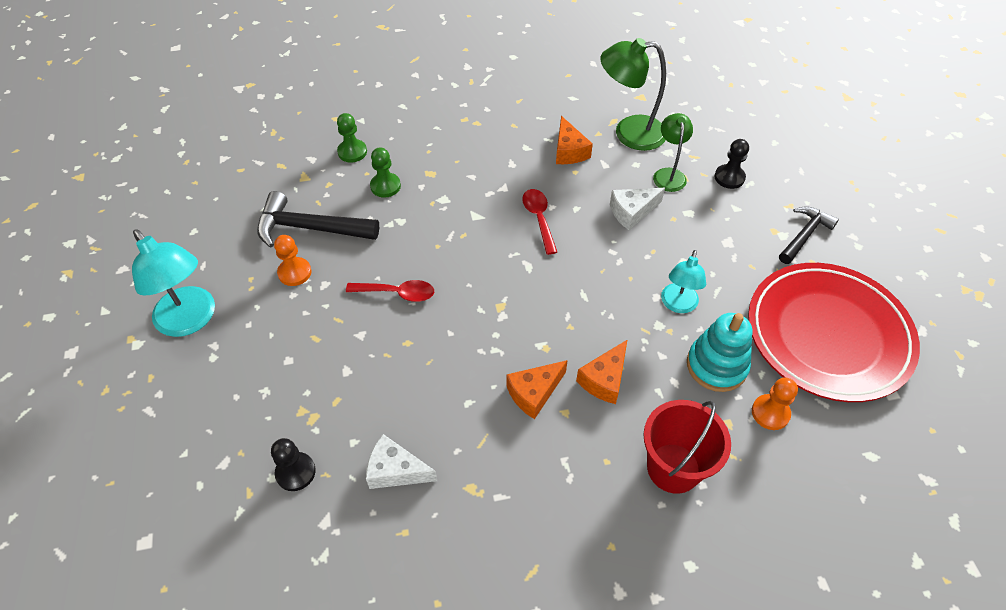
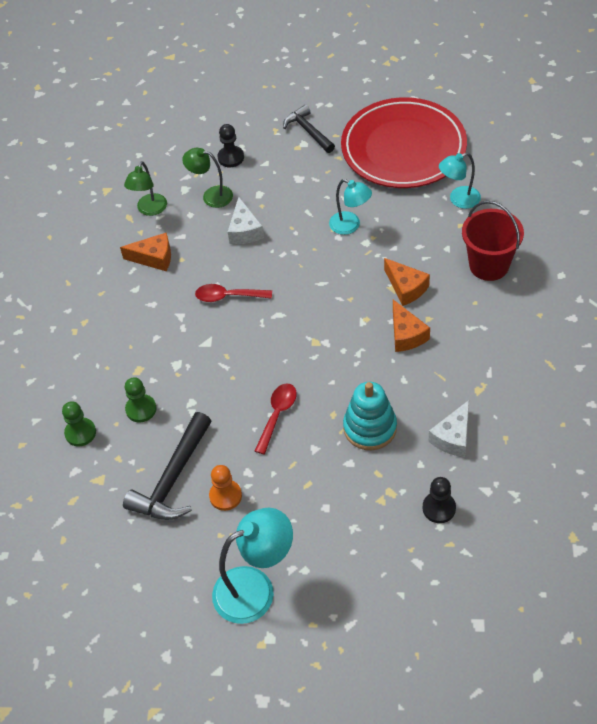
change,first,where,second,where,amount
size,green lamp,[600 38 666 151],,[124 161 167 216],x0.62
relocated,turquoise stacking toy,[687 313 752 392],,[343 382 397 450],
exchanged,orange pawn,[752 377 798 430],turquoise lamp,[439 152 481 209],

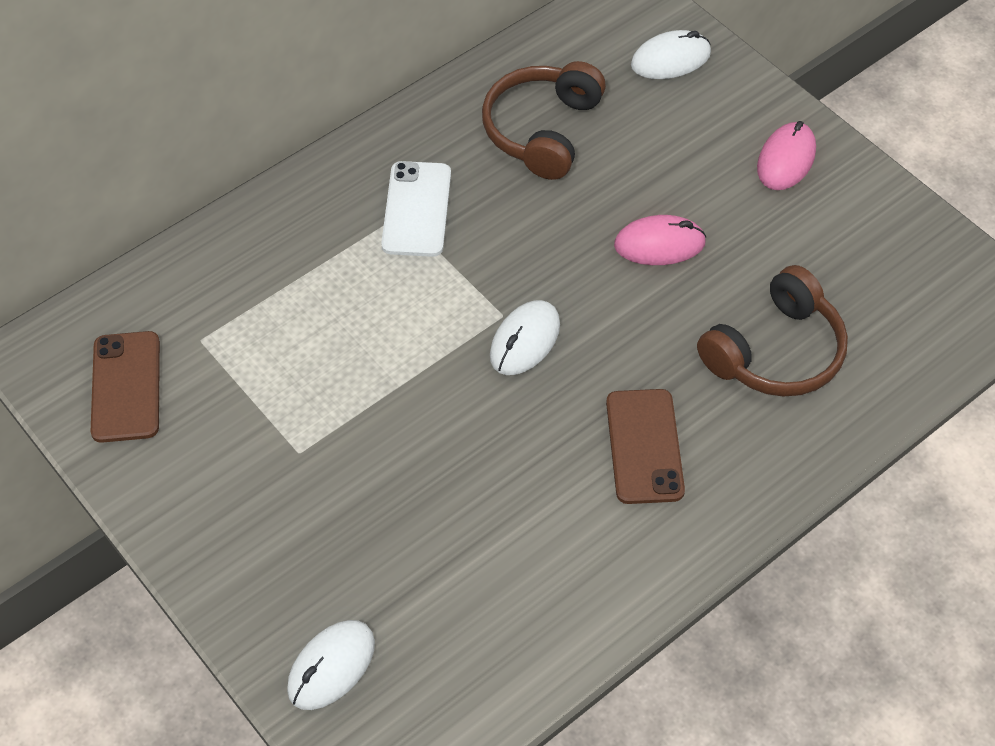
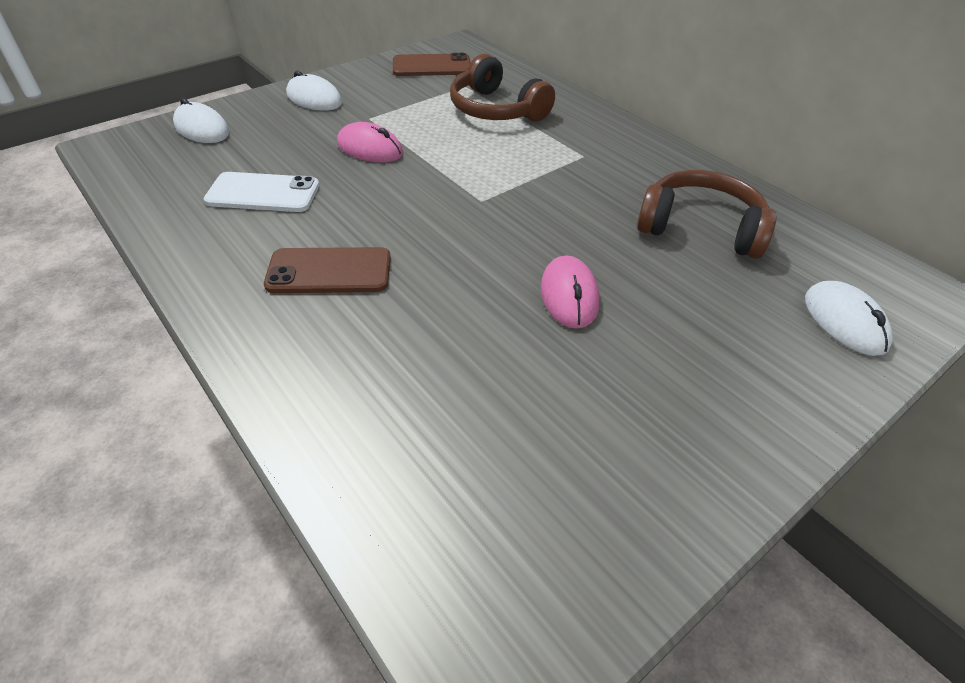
change,first,where,second,where,amount
relocated,pink mouse,[757 121 816 190],,[337 122 403 162],
relocated,white phone,[381 161 451 257],,[204 172 319 212],
relocated,brown headphones,[697 265 848 397],,[450 54 555 121],
relocated,white mouse,[490 300 560 375],,[286 71 342 111],

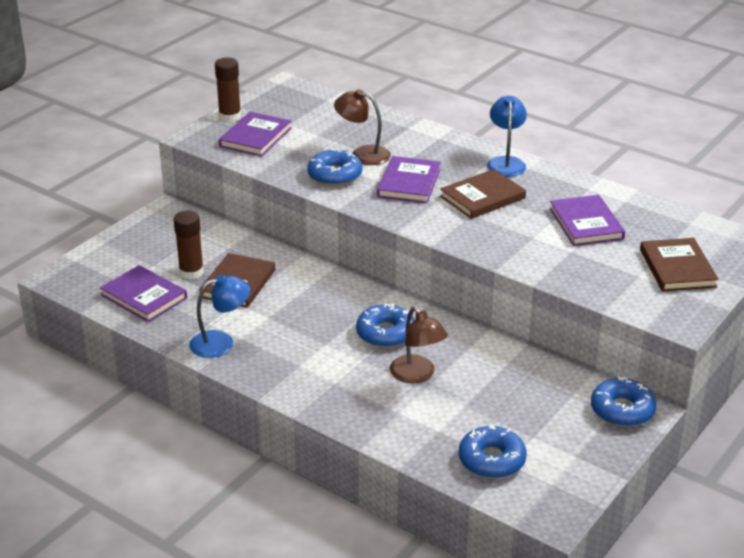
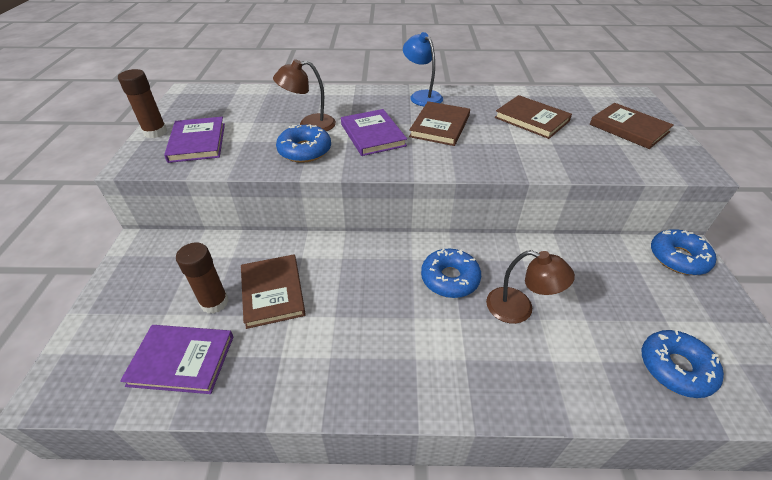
change,first,where,second,where,amount
colour,purple book,[549 195 625 246],brown book,[495 95 572 139],
missing,blue lamp,[189 275 250 358],,,

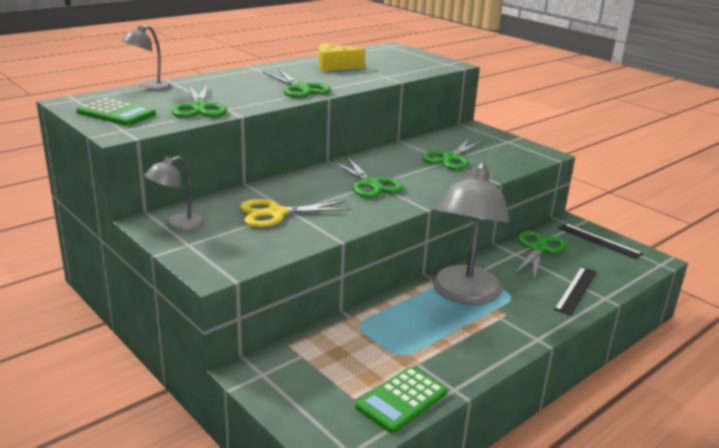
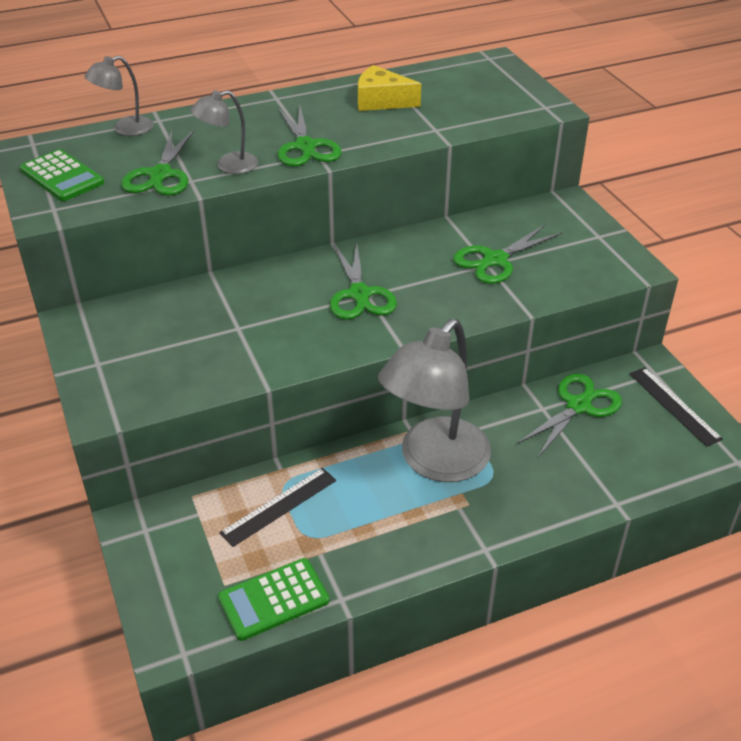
change,first,where,second,where,amount
relocated,grey lamp,[144 156 205 231],,[190 90 258 174],
missing,yellow scissors,[240 199 351 227],,,
relocated,black ruler,[554 267 597 315],,[219 468 336 547],

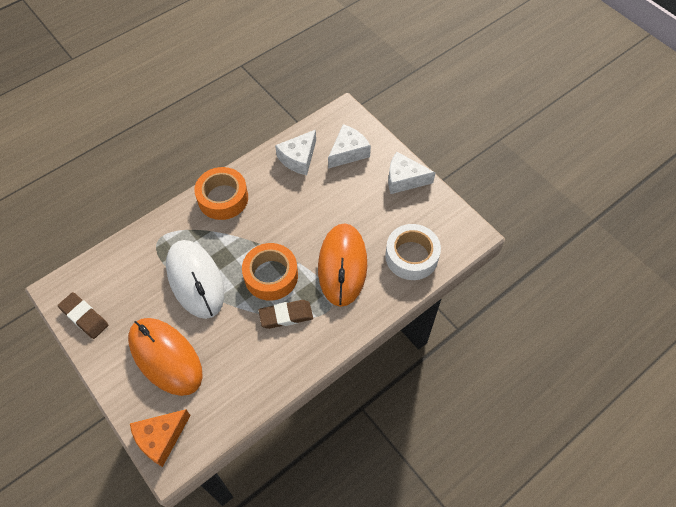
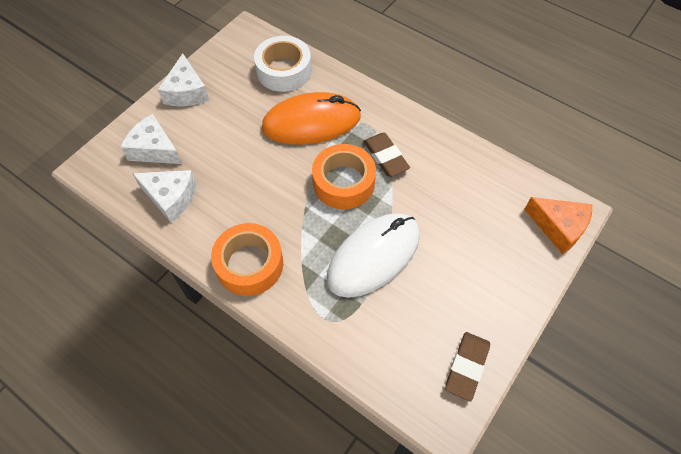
change,first,where,second,where,amount
missing,orange mouse,[128 318 203 396],,,

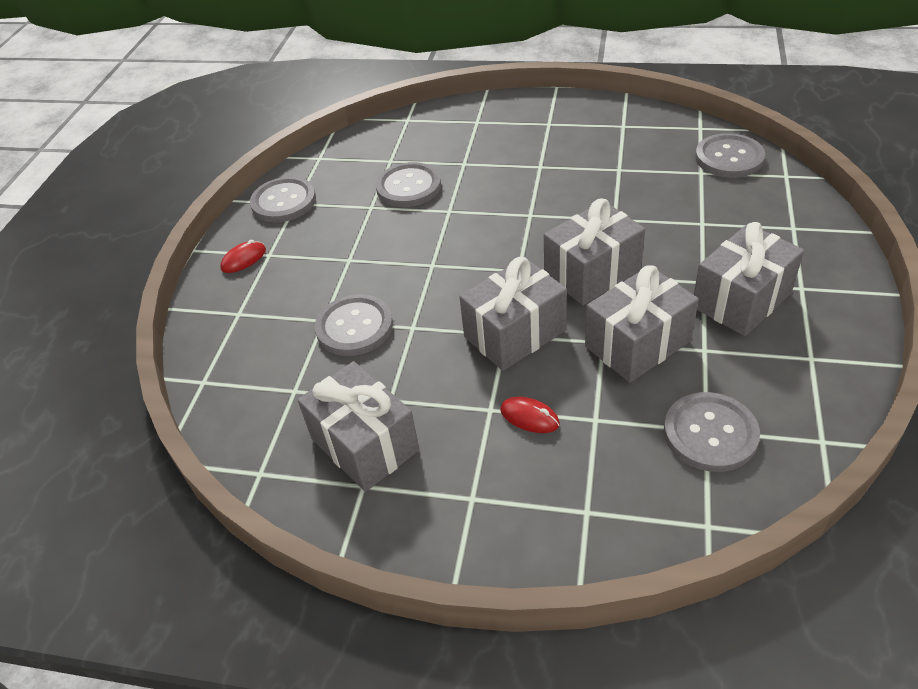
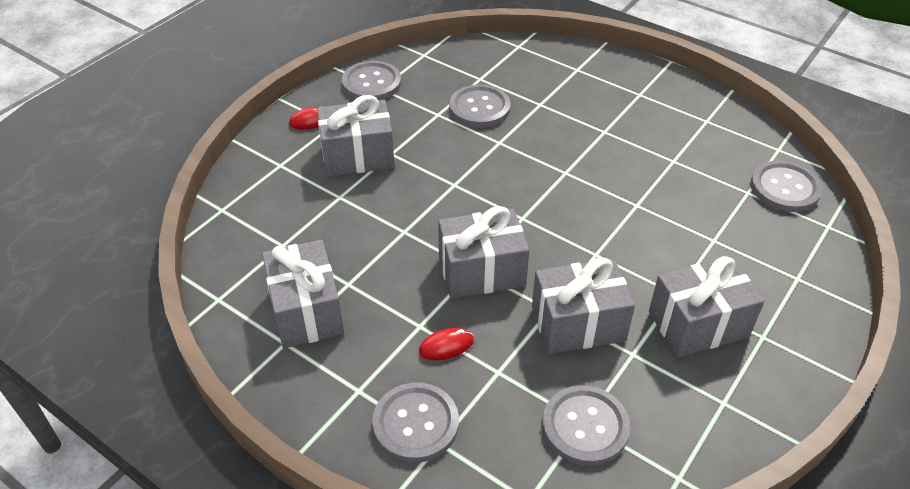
change,first,where,second,where,amount
relocated,grey gift,[544 198 645 306],,[317 95 395 176],
relocated,grey button,[315 294 393 356],,[372 382 459 463],
spun,red mouse,[500 397 560 433],,[419 328 474 360],75 degrees counterclockwise

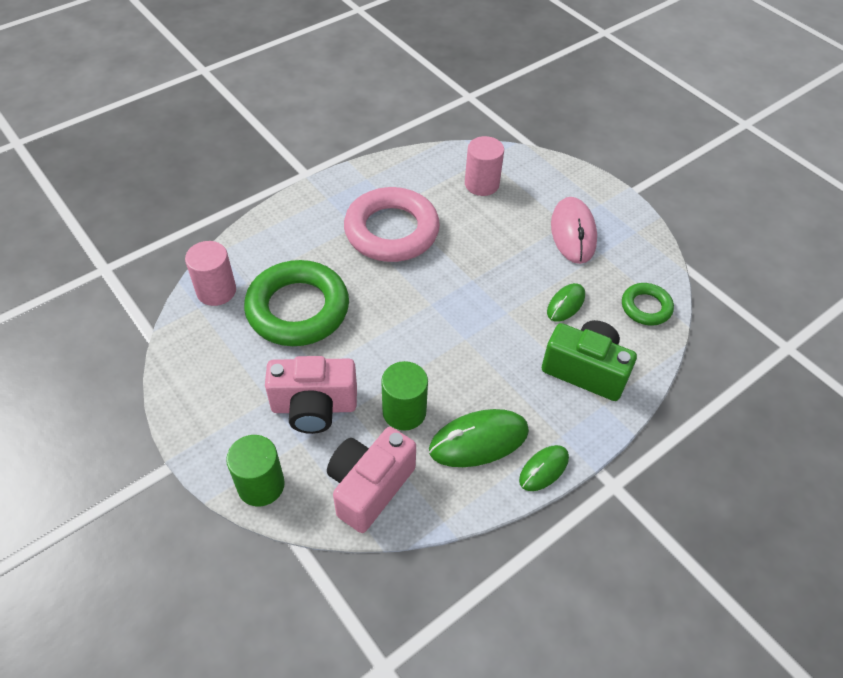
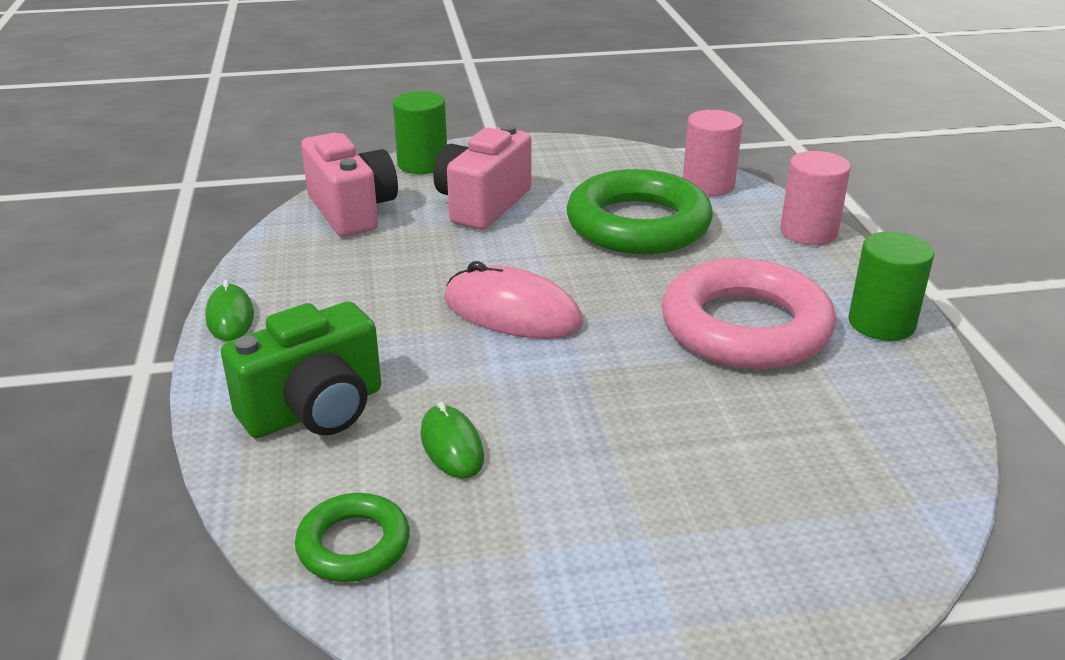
change,first,where,second,where,amount
relocated,pink cylinder,[465 136 504 196],,[780 151 851 245],
relocated,pink mouse,[551 197 597 264],,[444 261 583 339],
relocated,green cylinder,[381 361 428 431],,[848 231 934 341],
missing,green mouse,[429 409 529 467],,,

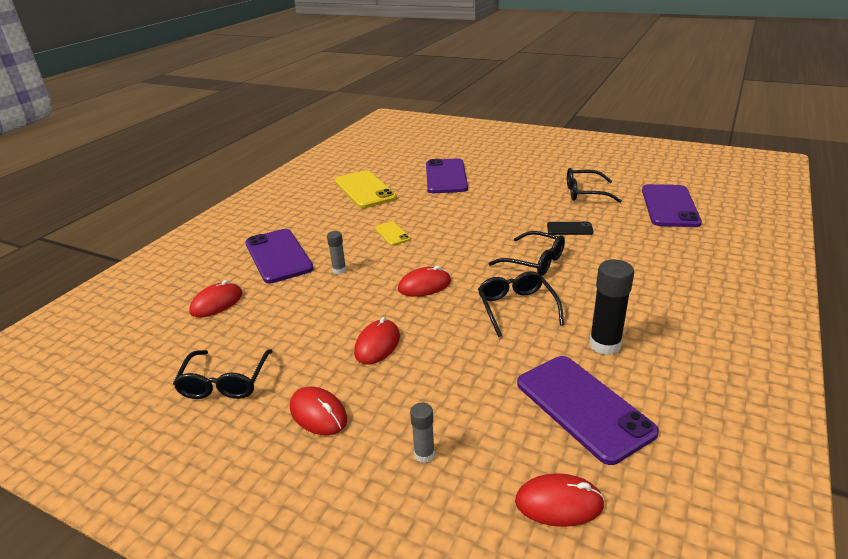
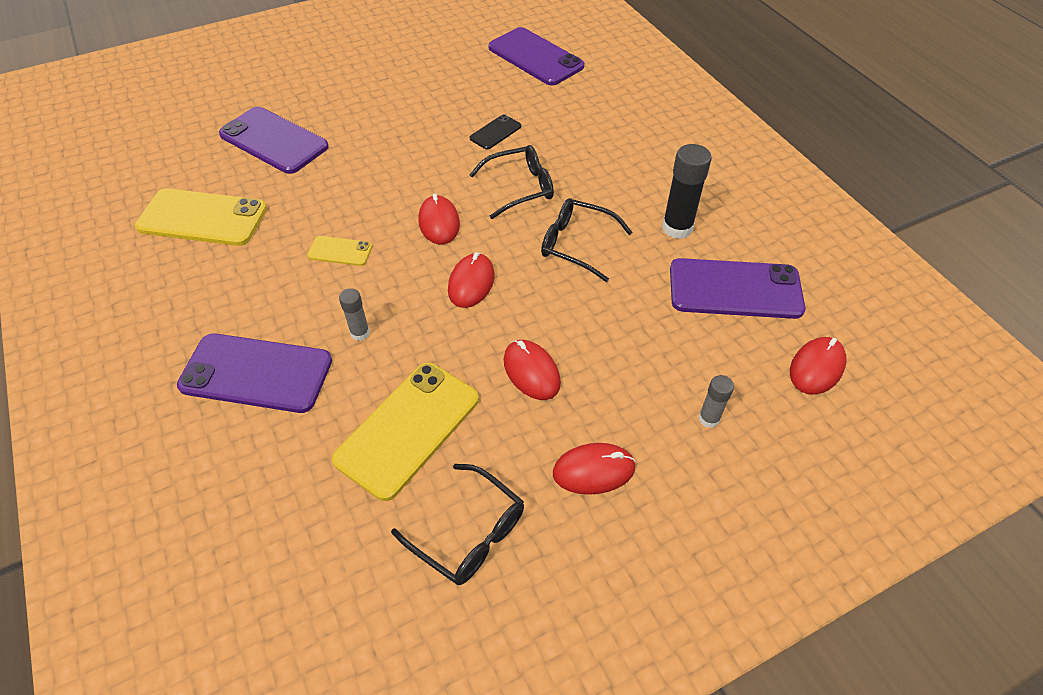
change,first,where,second,where,amount
missing,black glasses,[567 168 622 203],,,
relocated,red mouse,[189 280 242 317],,[418 193 460 244],
appeared,,,yellow phone,[332 362 479 501],

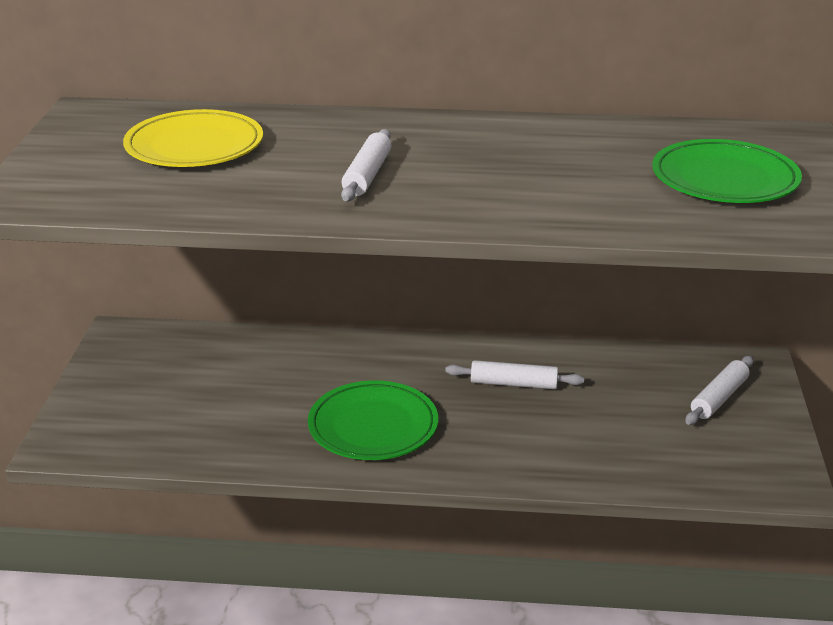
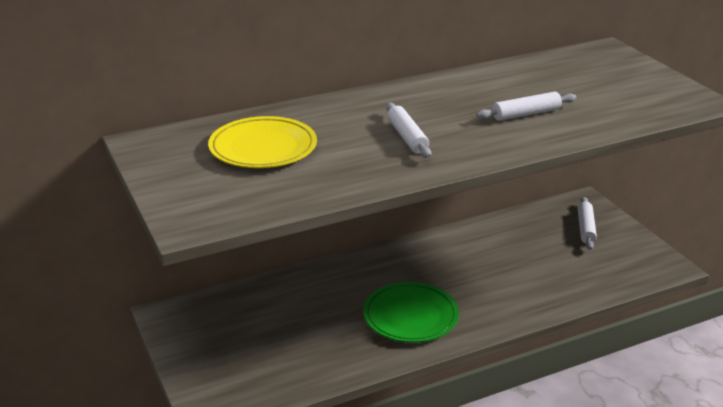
change,first,where,second,where,amount
missing,green plate,[652 139 802 203],,,
relocated,white rolling pin,[445 360 584 389],,[476 92 577 121],

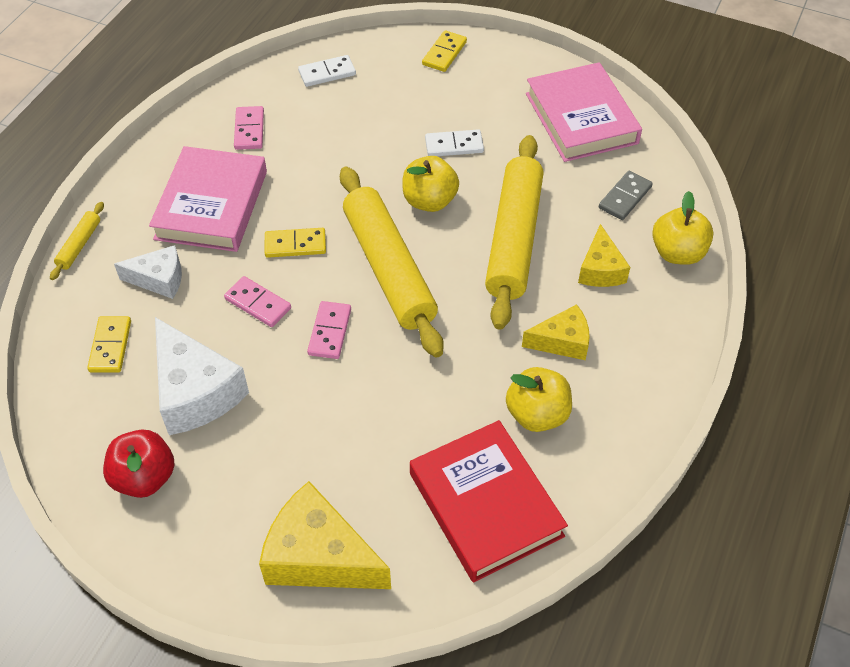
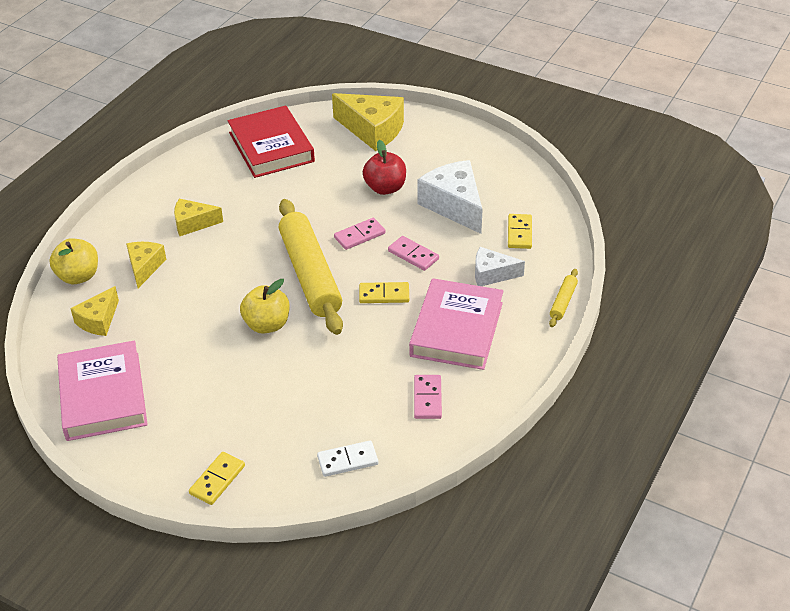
change,first,where,second,where,amount
missing,white domino,[425 129 484 156],,,
missing,yellow rolling pin,[485 135 544 330],,,
exchanged,grey domino,[599 171 653 220],yellow cheese,[70 286 119 336],
spun,pink domino,[307 301 351 359],,[334 218 385 250],45 degrees clockwise
missing,yellow apple,[506 367 572 432],,,
relocated,red apple,[103 430 175 498],,[363 140 406 195],

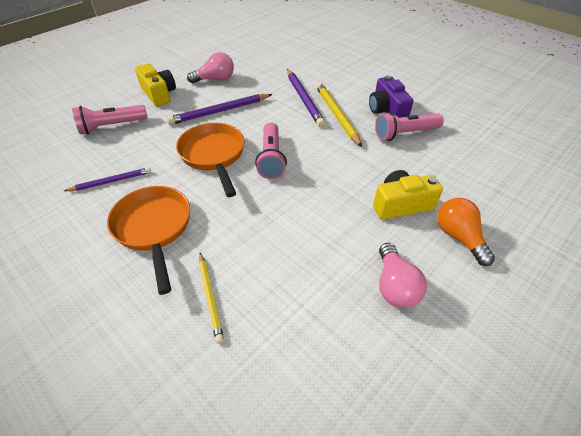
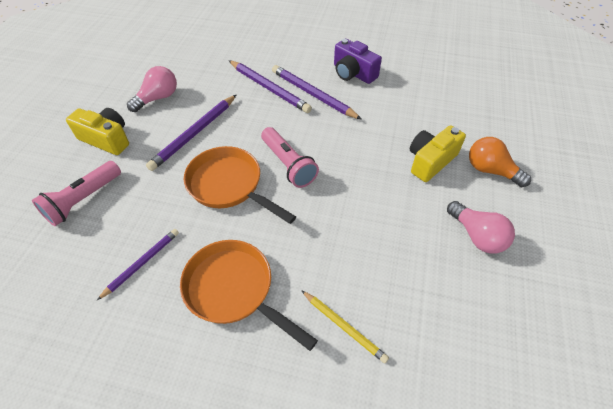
change,first,where,second,where,amount
colour,yellow pencil,[316 82 362 147],purple pencil,[272 65 362 120],
missing,pink flashlight,[375 112 444 141],,,

